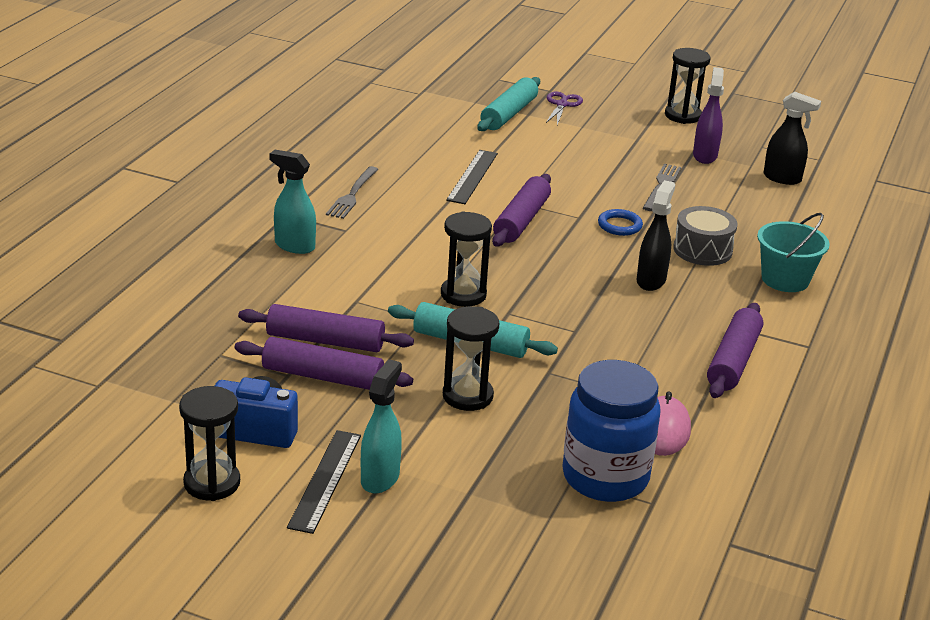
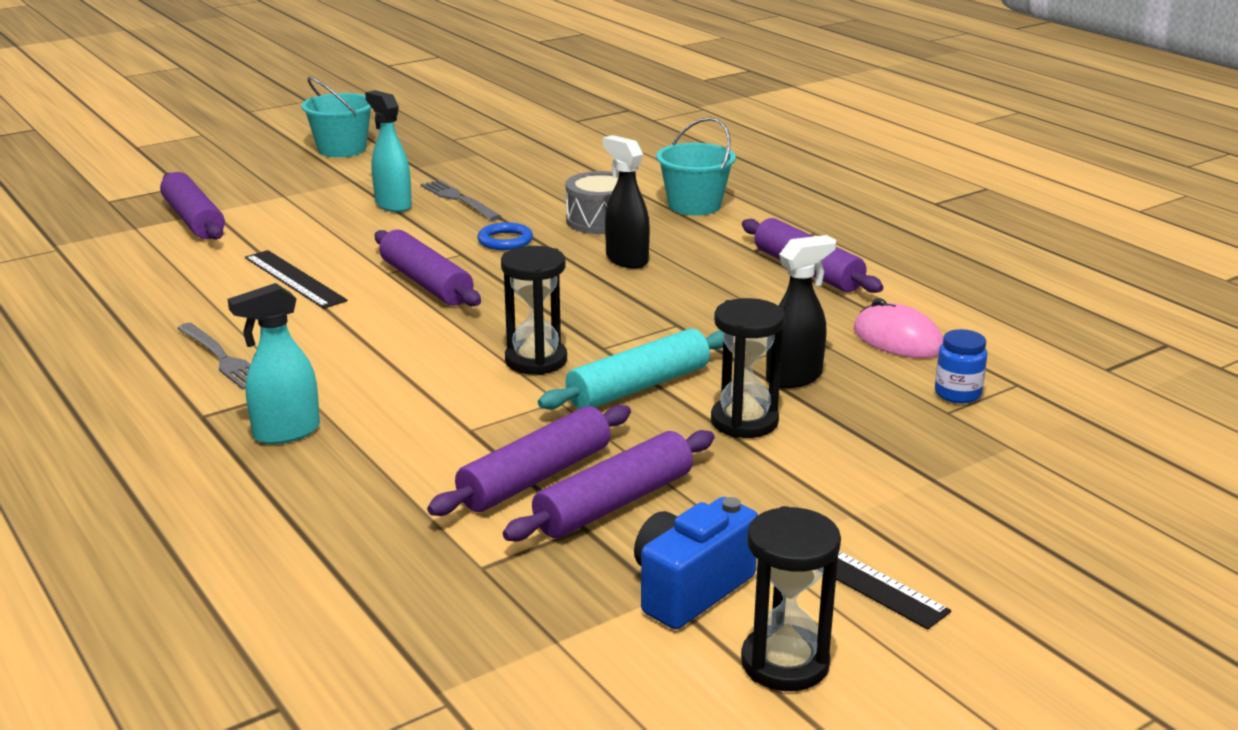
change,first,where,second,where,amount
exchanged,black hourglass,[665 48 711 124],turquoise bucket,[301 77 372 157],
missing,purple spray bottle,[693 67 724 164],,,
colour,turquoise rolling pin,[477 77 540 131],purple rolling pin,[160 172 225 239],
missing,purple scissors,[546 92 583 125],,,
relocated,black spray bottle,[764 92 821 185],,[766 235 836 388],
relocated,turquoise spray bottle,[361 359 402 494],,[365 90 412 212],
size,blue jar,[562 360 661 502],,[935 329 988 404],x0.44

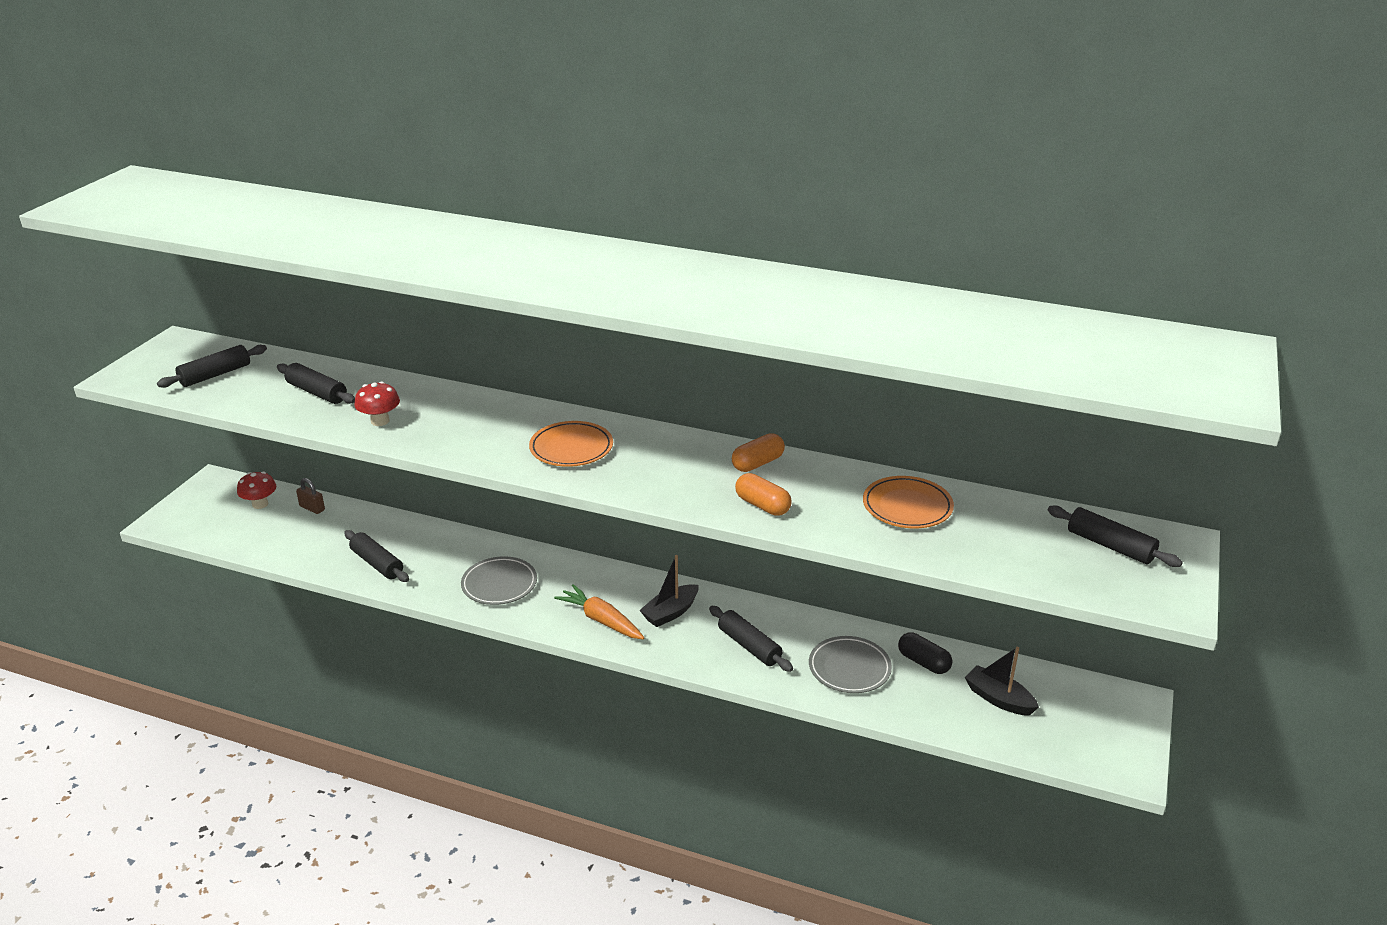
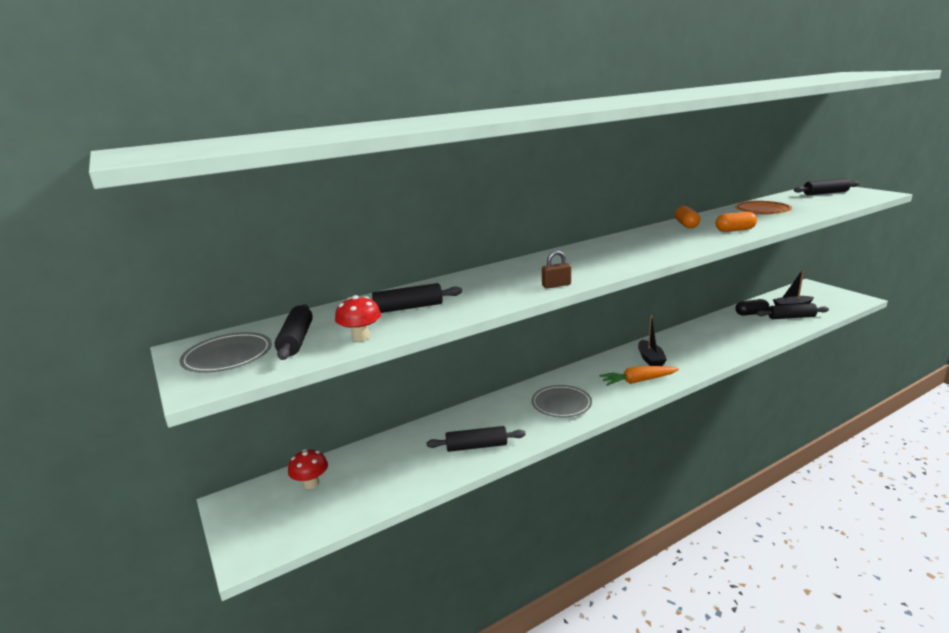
change,first,where,second,where,amount
relocated,red mushroom,[355 381 400 426],,[335 295 381 341],
missing,orange plate,[529 421 613 467],,,
relocated,brown padlock,[296 478 325 514],,[542 251 571 289],
relocated,black rolling pin,[709 606 793 672],,[756 303 829 319],
relocated,grey plate,[809 636 892 693],,[180 332 272 373],

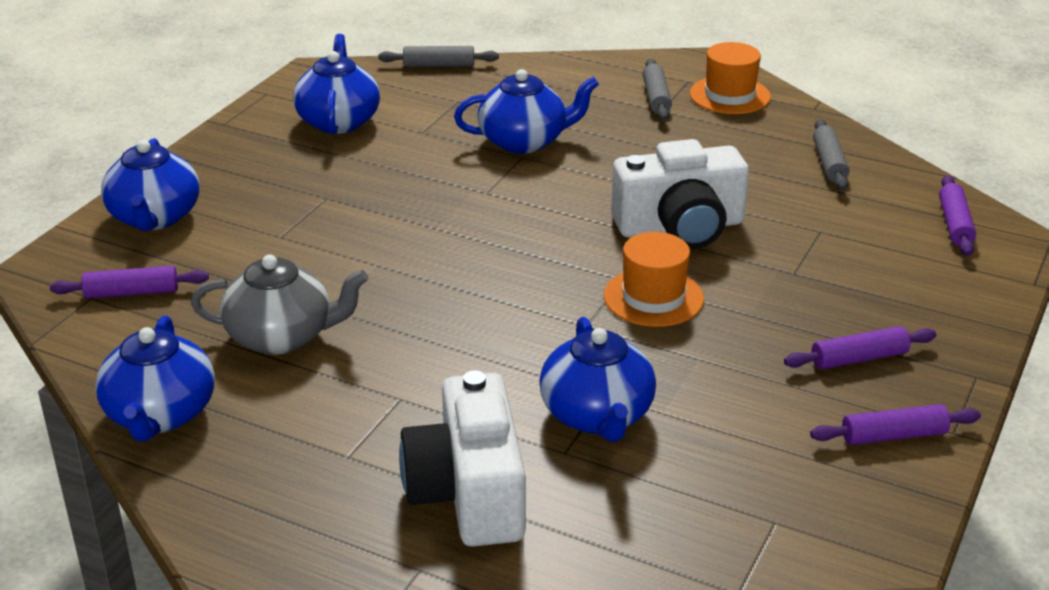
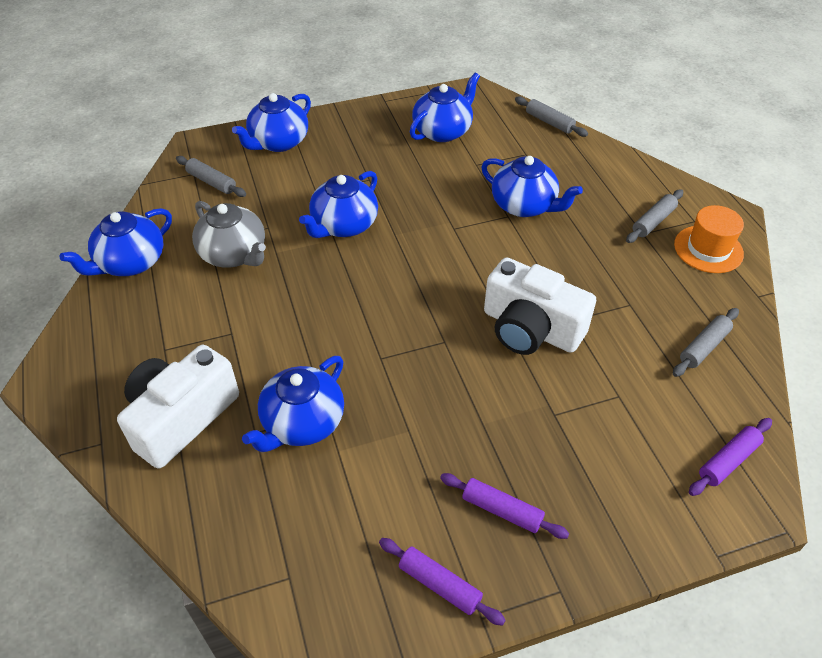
change,first,where,second,where,amount
missing,orange hat,[604 232 704 327],,,
colour,purple rolling pin,[50 266 209 299],grey rolling pin,[176 156 246 197],
appeared,,,blue teapot,[299 171 378 238],

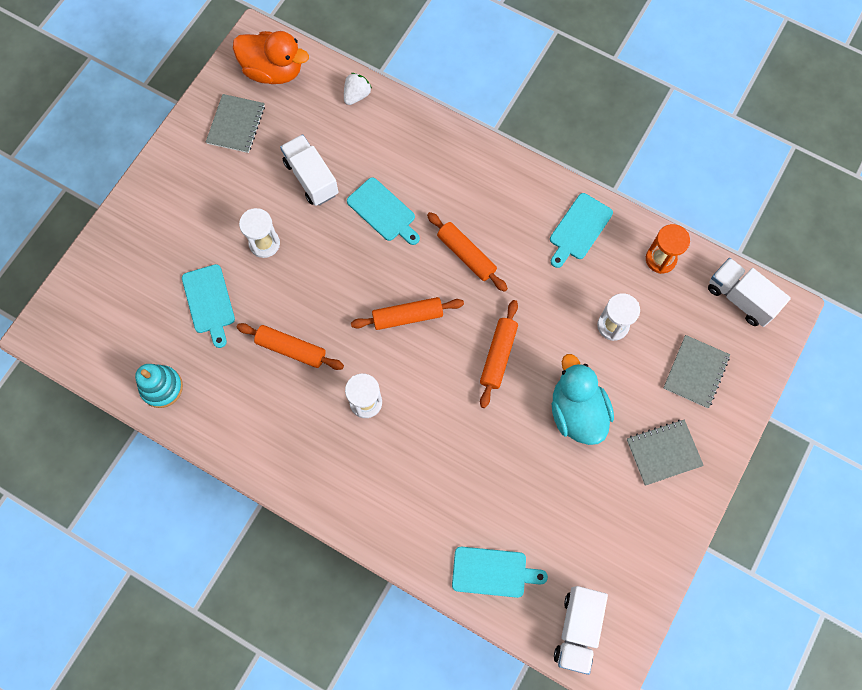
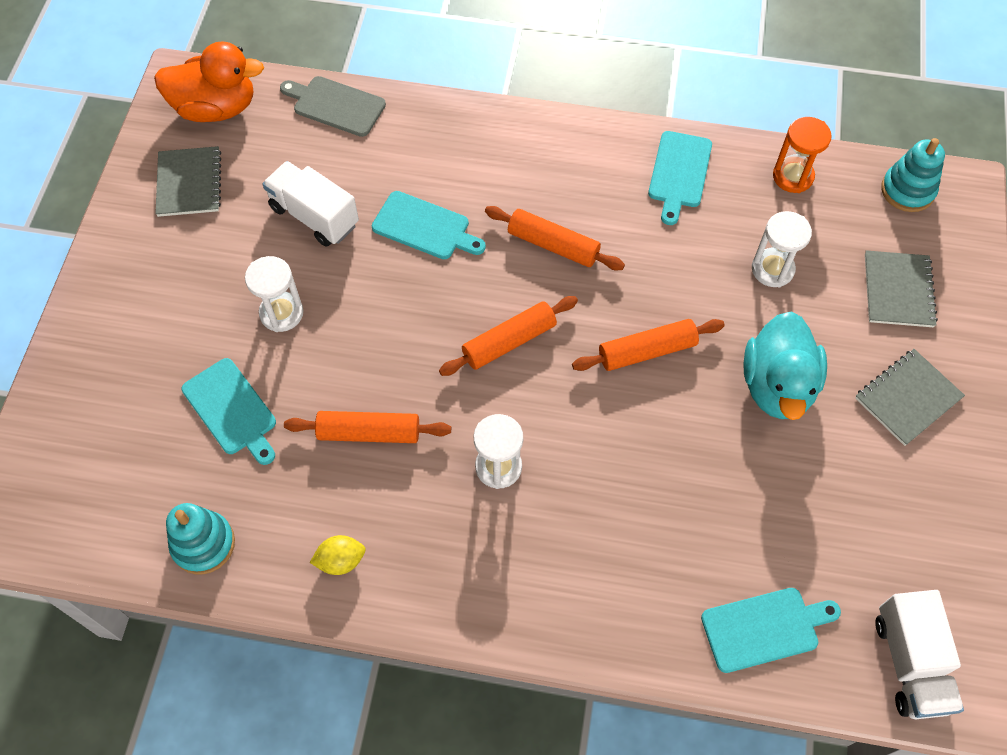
change,first,where,second,where,amount
exchanged,white strawberry,[344 73 372 105],grey cutting board,[280 76 386 137],
exchanged,white truck,[708 258 791 327],turquoise stacking toy,[881 138 945 212],
spun,orange rolling pin,[480 300 518 408],,[572 319 725 371],75 degrees clockwise
spun,turquoise duck,[552 354 614 445],,[743 312 827 420],135 degrees counterclockwise
appeared,,,yellow lemon,[310 535 366 575],

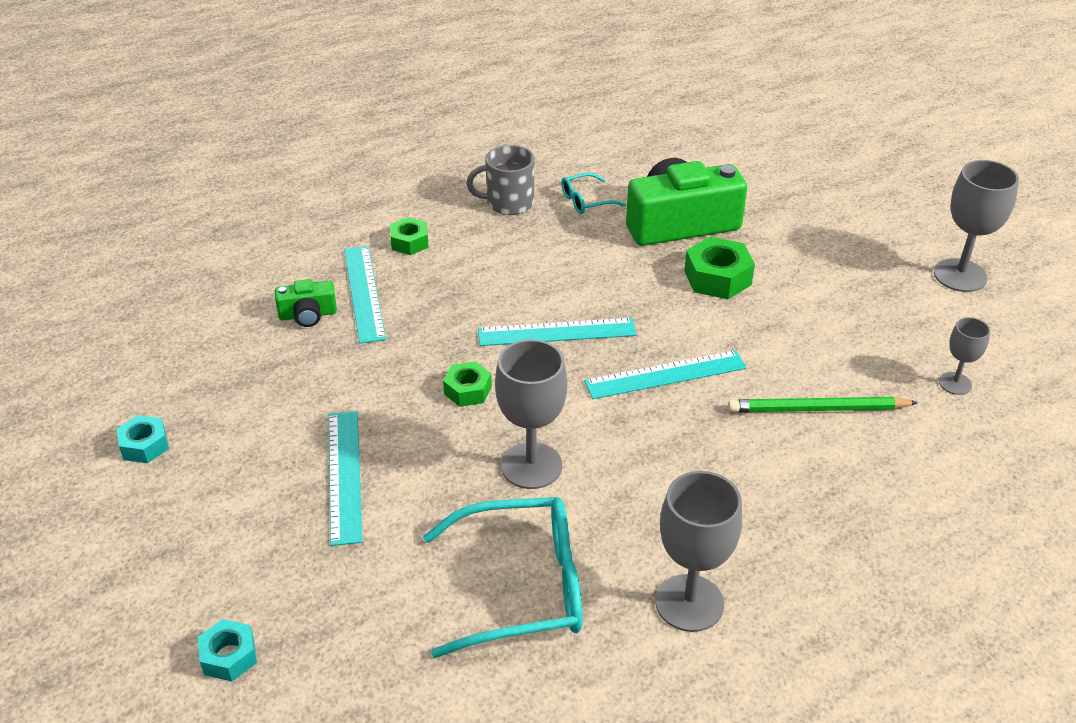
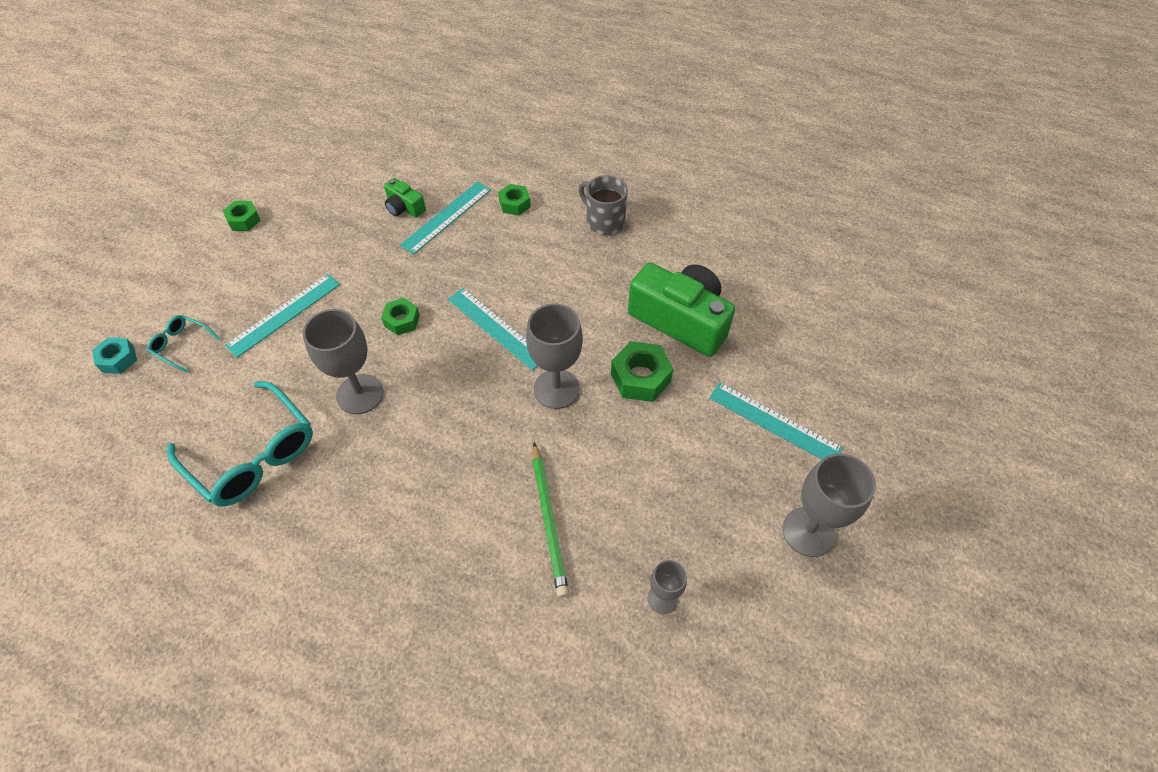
change,first,where,second,where,amount
relocated,turquoise glasses,[561 173 626 214],,[147 315 220 373],
relocated,turquoise ruler,[584 350 747 399],,[709 382 843 459],
spun,green pencil,[728 397 918 412],,[532 442 569 598],150 degrees counterclockwise
colour,turquoise nut,[117 415 169 463],green nut,[223 201 261 231],
relocated,grey goblet,[655 471 742 632],,[526 303 583 409],

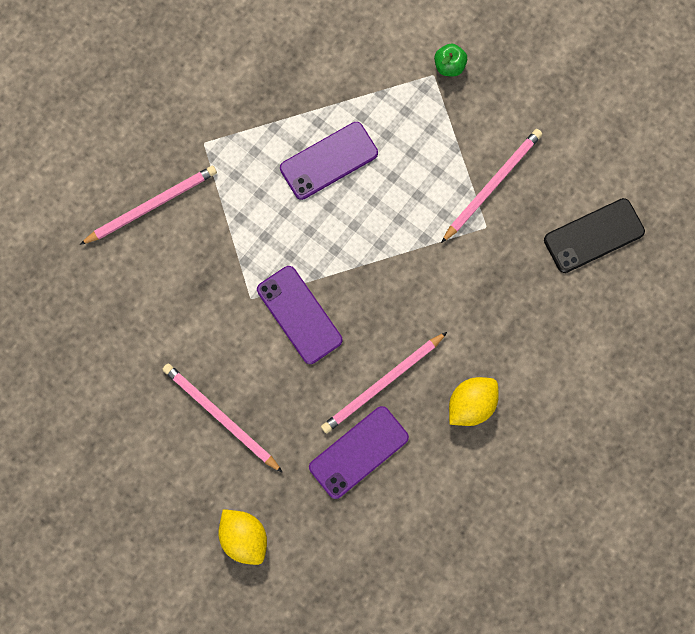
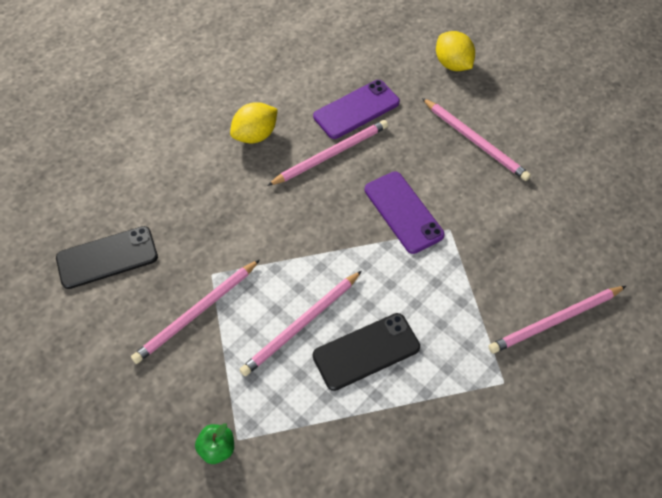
change,first,where,second,where,amount
colour,purple phone,[280 122 378 200],black phone,[313 313 420 391],
appeared,,,pink pencil,[240 271 362 376],

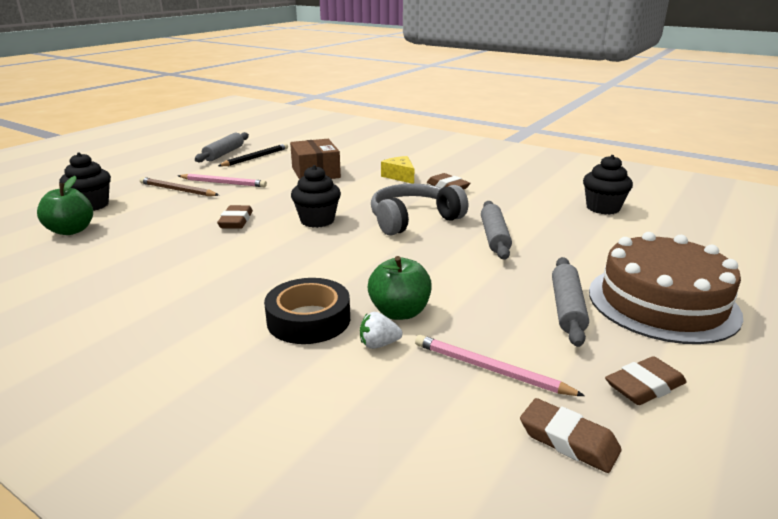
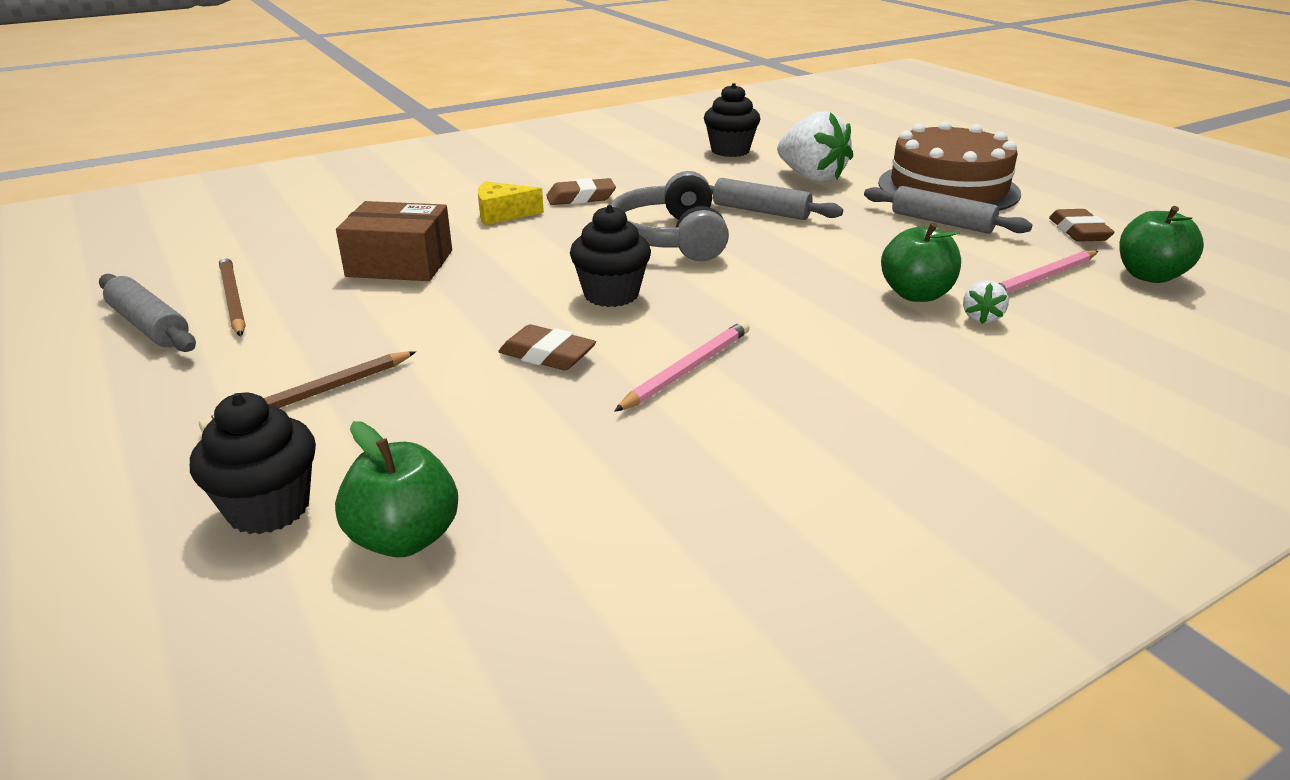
change,first,where,second,where,amount
colour,black pencil,[218 143 288 166],brown pencil,[219 256 246 337],
relocated,pink pencil,[178 174 267 187],,[614 321 750 412],
missing,black tape,[264 278 350 344],,,
exchanged,brown eraser,[520 398 621 473],green apple,[1119 206 1204 283],
appeared,,,white strawberry,[777 111 853 182],

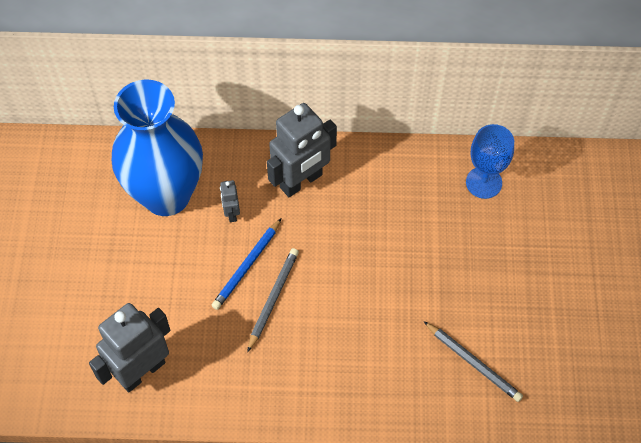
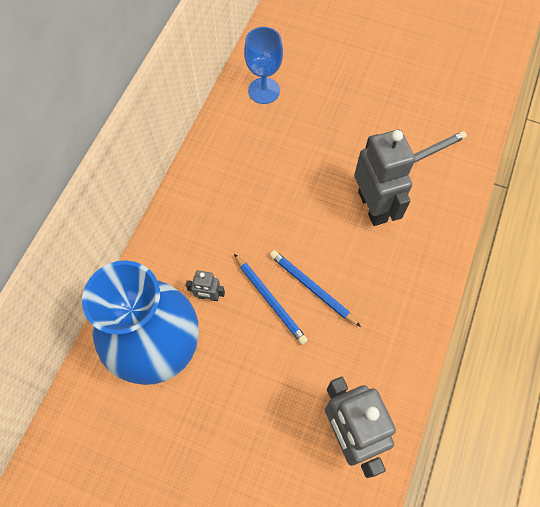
change,first,where,second,where,amount
relocated,grey robot,[267 103 337 197],,[354 129 415 226],
colour,grey pencil,[247 248 299 352],blue pencil,[270 250 361 327],

